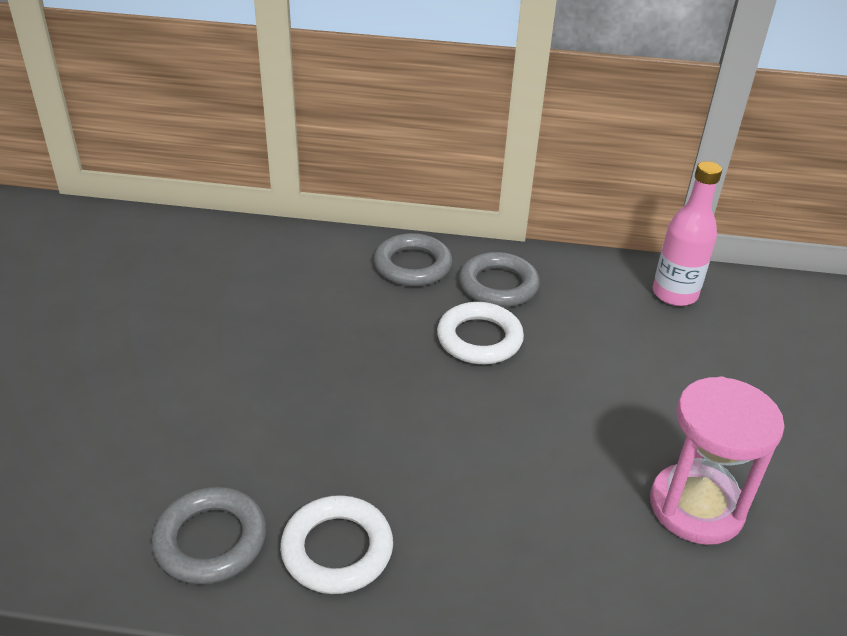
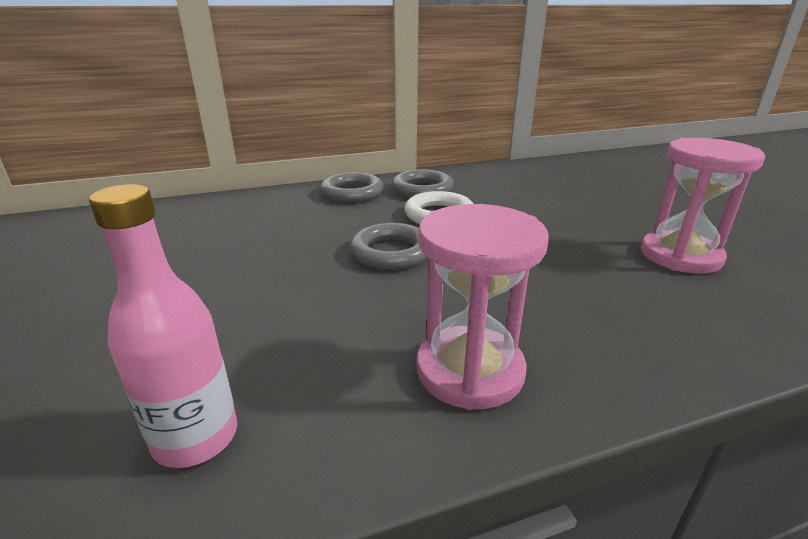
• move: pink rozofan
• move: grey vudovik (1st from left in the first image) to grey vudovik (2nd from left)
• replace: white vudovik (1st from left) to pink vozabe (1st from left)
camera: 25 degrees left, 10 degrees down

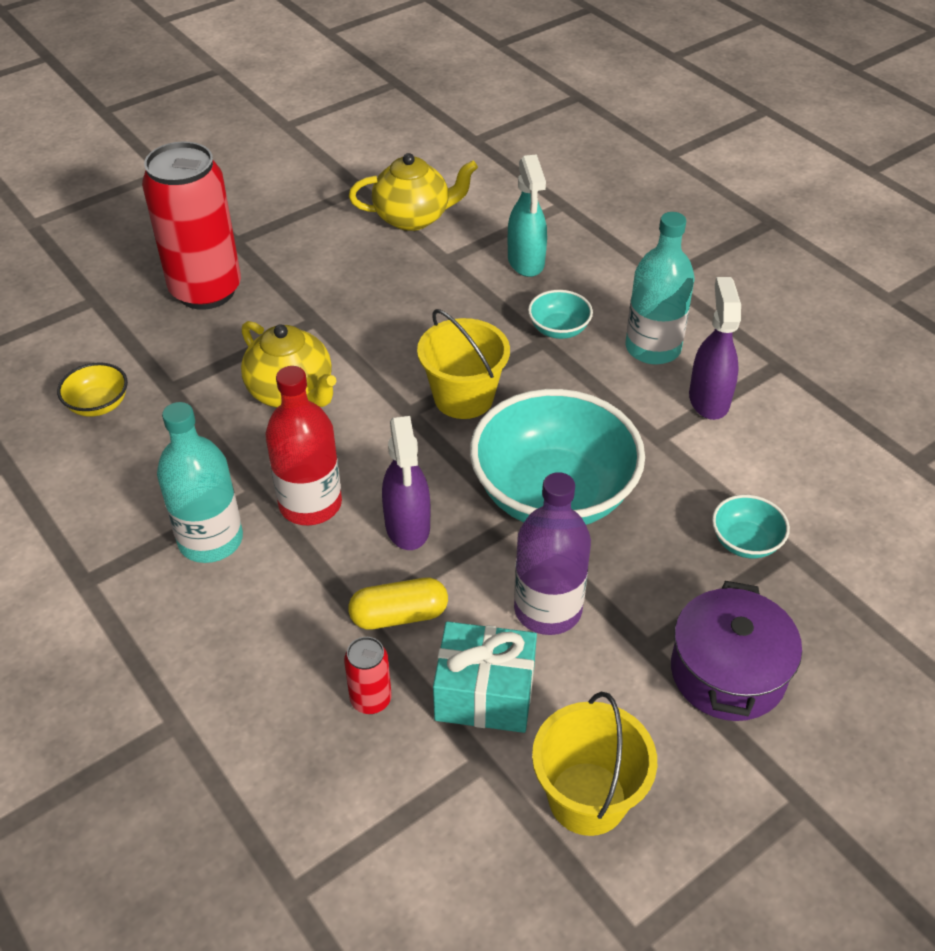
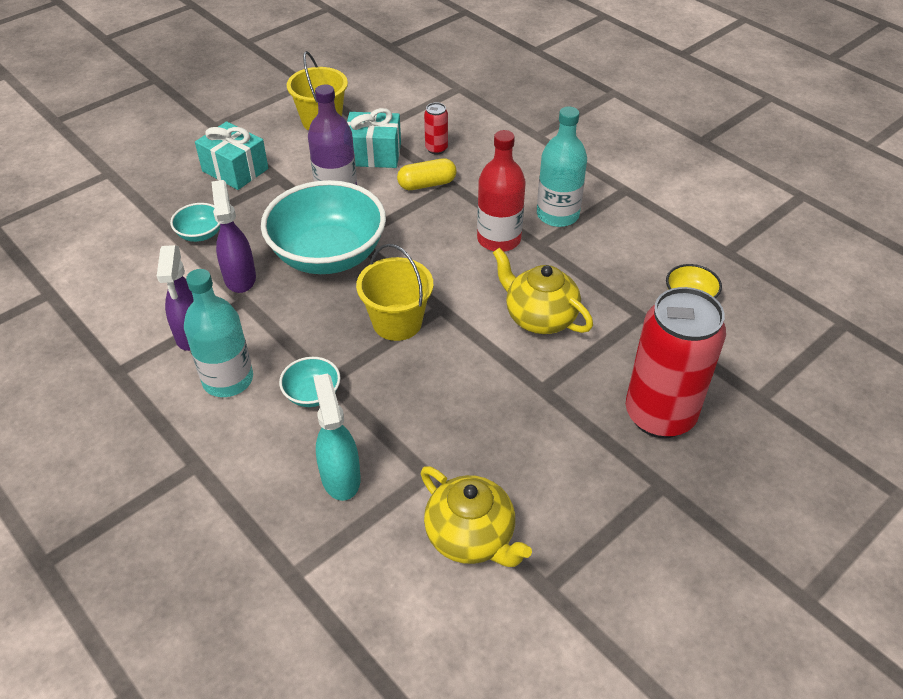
• rotate: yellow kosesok (2nd from left in the first image) 120 degrees counterclockwise
• move: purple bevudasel (1st from left in the first image) to purple bevudasel (2nd from left)
• replace: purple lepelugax to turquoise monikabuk (1st from left)
camera: 175 degrees right, 0 degrees up

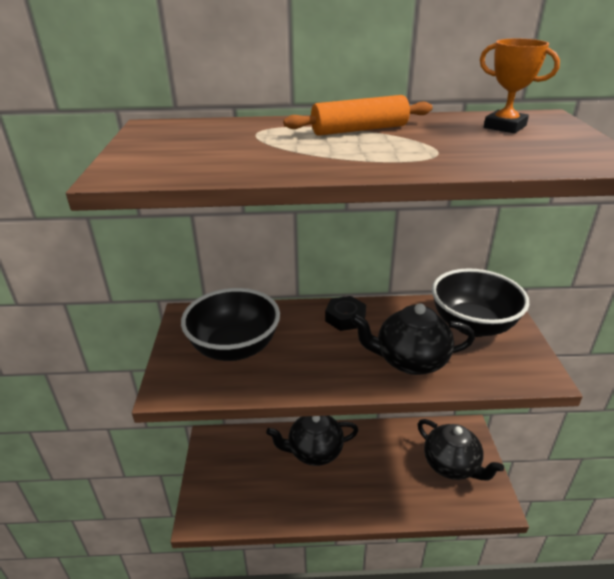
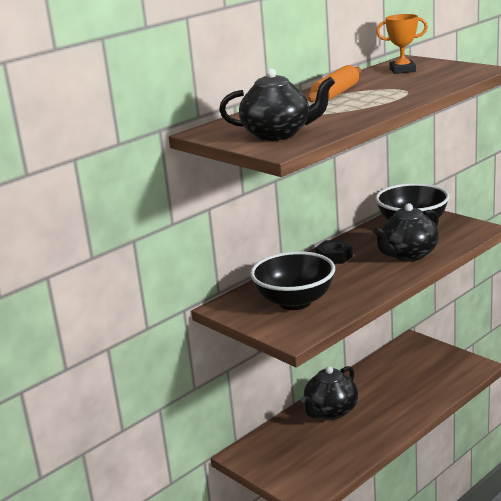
• move: black kosesok (3rd from left in the first image) to black kosesok (1st from left)
camera: 40 degrees left, 10 degrees down

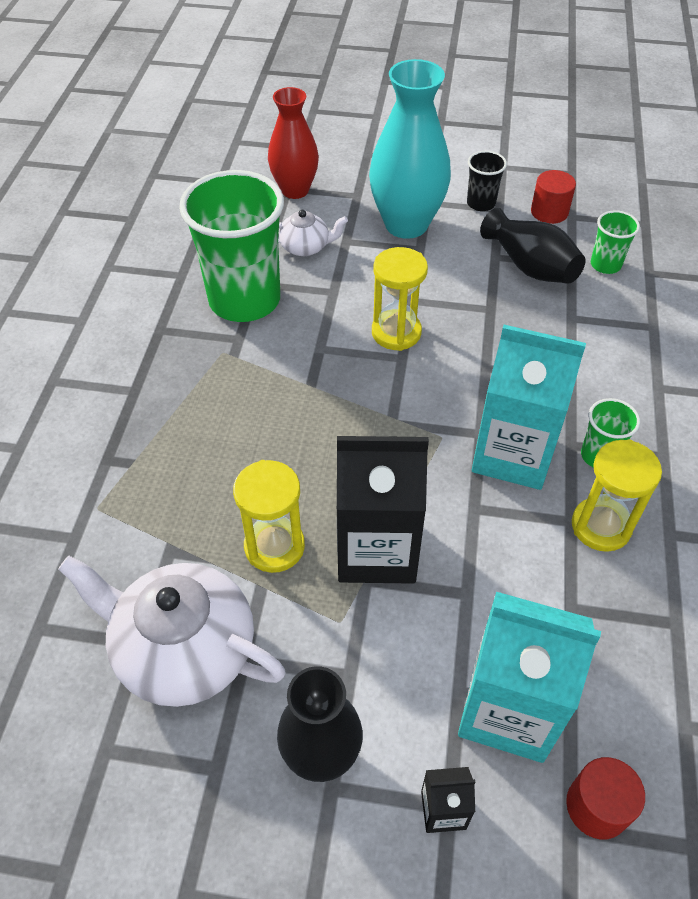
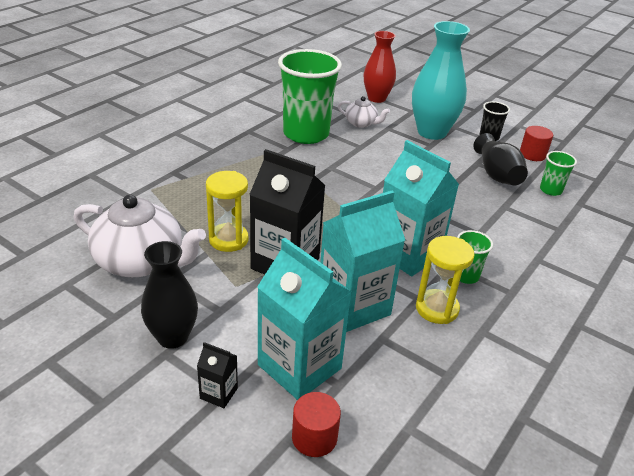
• delete: yellow vozabe (2nd from left)
• rotate: white kosesok (1st from left) 150 degrees clockwise
• insert: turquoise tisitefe (2nd from left)
camera: 25 degrees right, 15 degrees down

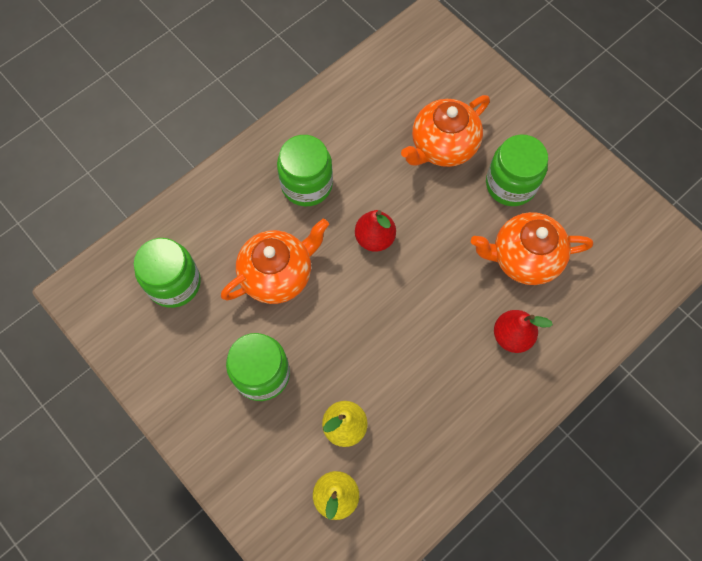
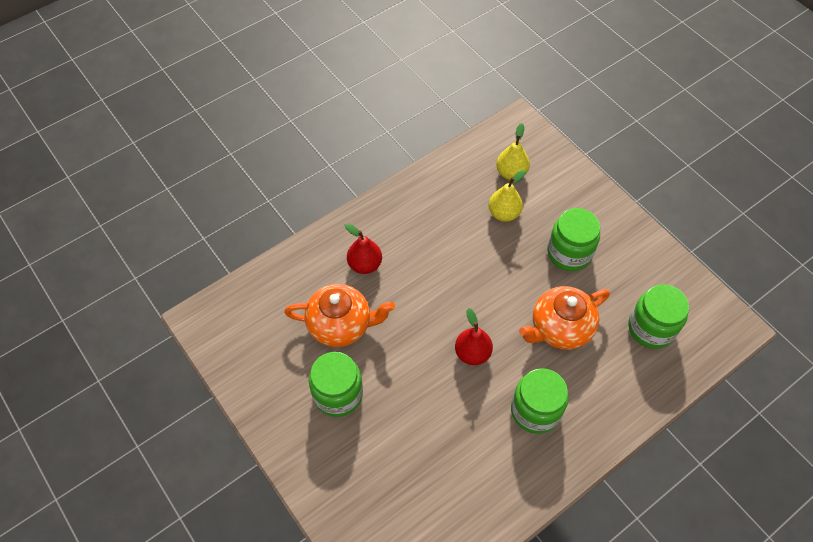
• delete: orange kosesok (2nd from left)
camera: 175 degrees left, 10 degrees down

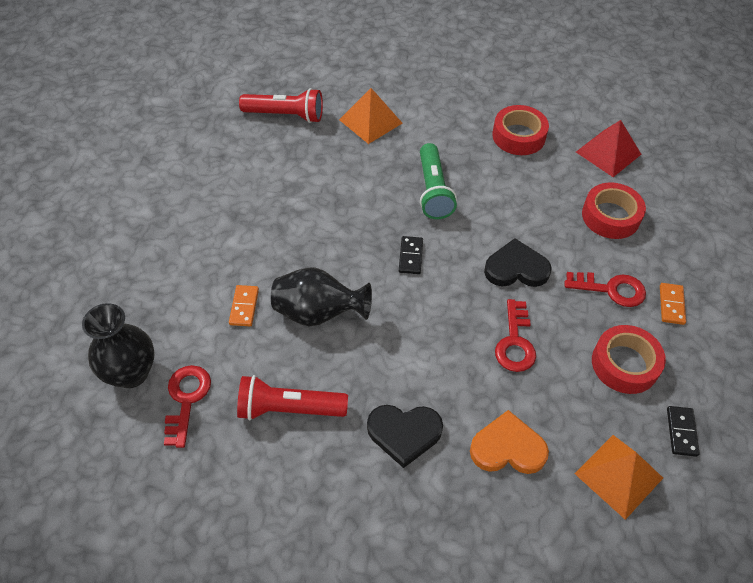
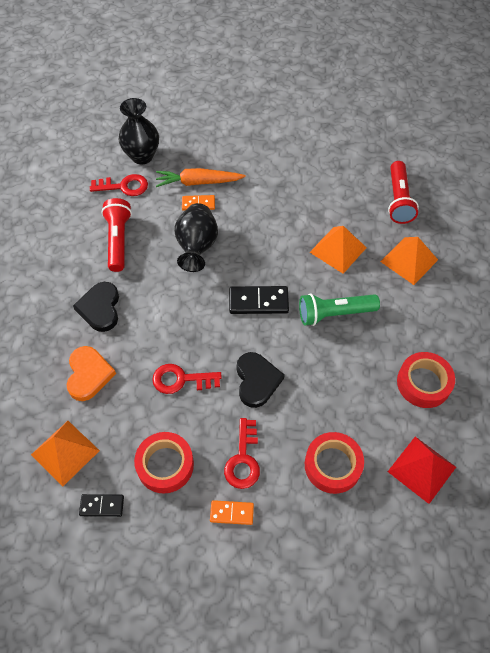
• resize: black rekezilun (1st from left in the first image) x1.63
• insert: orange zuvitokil
• insert: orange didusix (2nd from left)
camera: 85 degrees right, 5 degrees up

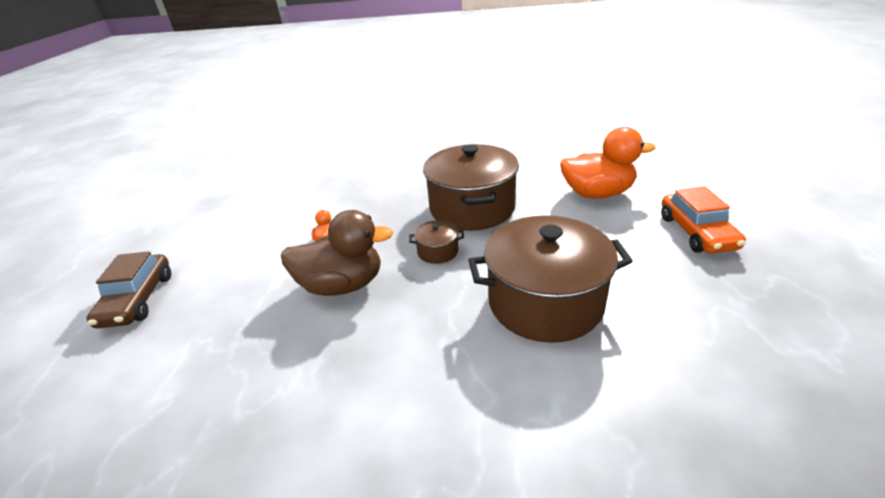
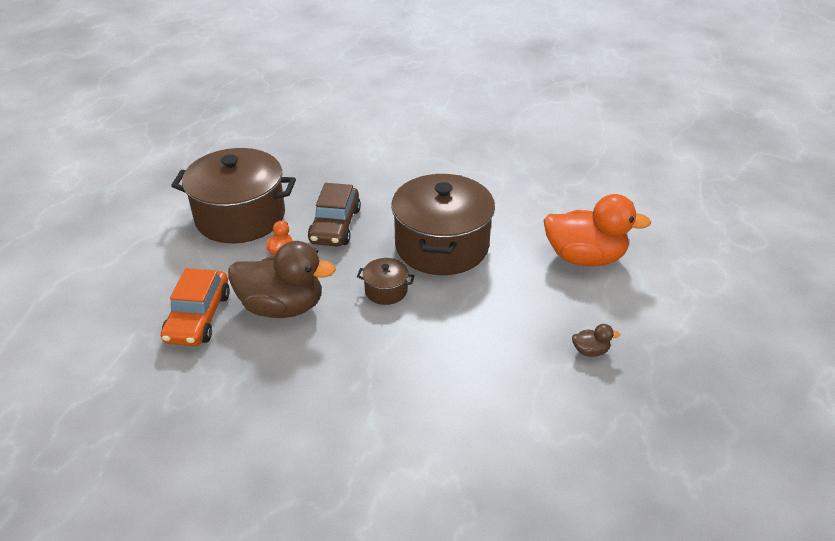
• move: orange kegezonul
• move: brown lepelugax (3rd from left in the first image) to brown lepelugax (1st from left)
• move: brown kegezonul
• insert: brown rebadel (2nd from left)
camera: 10 degrees right, 5 degrees up

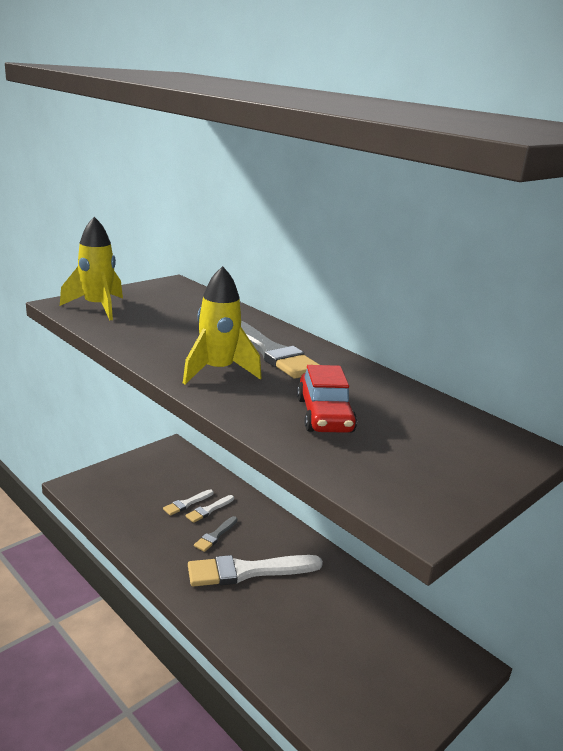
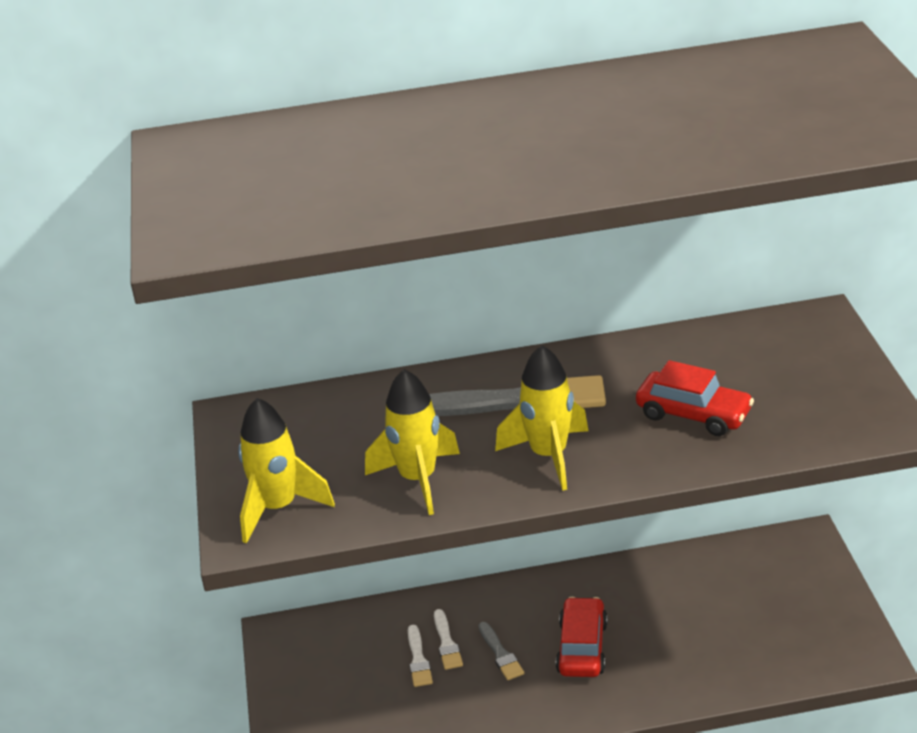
• replace: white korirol (3rd from left) to red kegezonul (1st from left)
• insert: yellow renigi (2nd from left)
camera: 50 degrees left, 10 degrees up

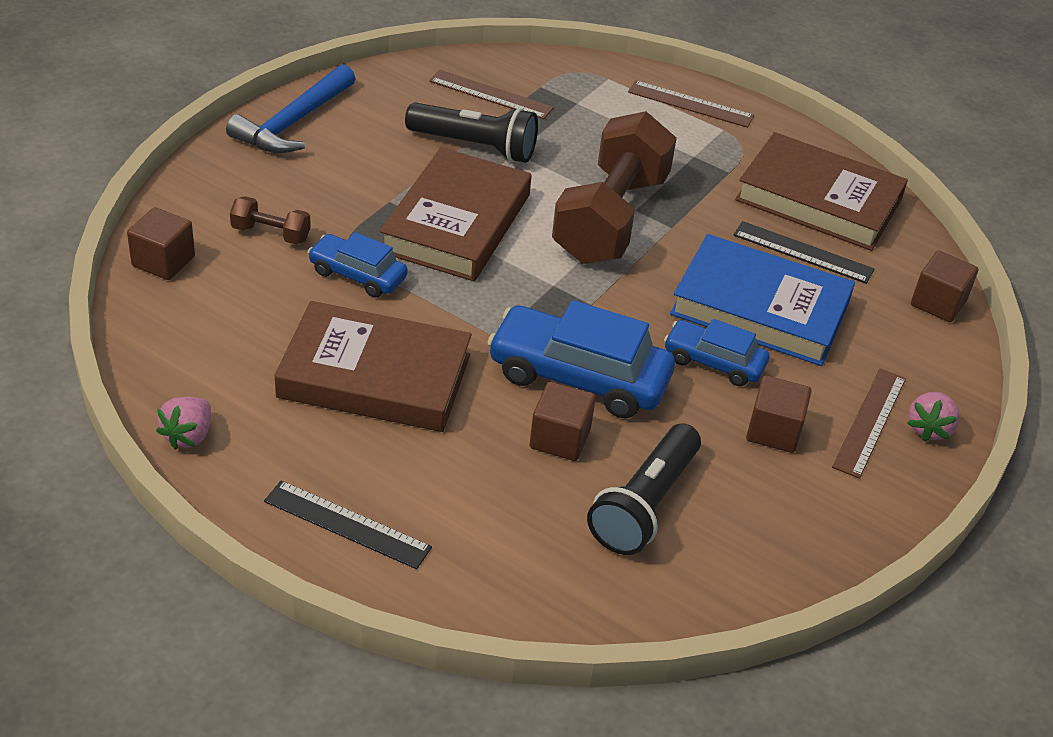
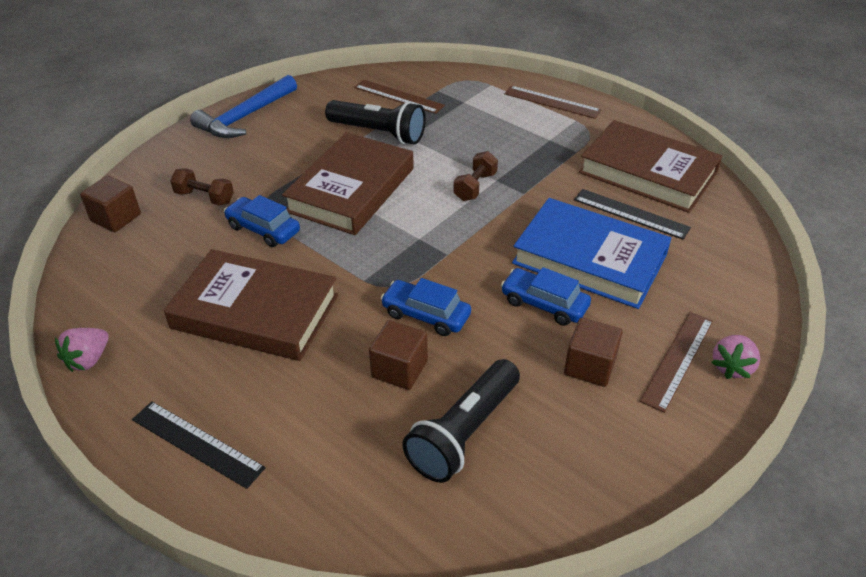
• resize: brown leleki (2nd from left) x0.42
• delete: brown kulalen (4th from left)
• resize: blue kegezonul (2nd from left) x0.58
camera: 10 degrees right, 0 degrees up

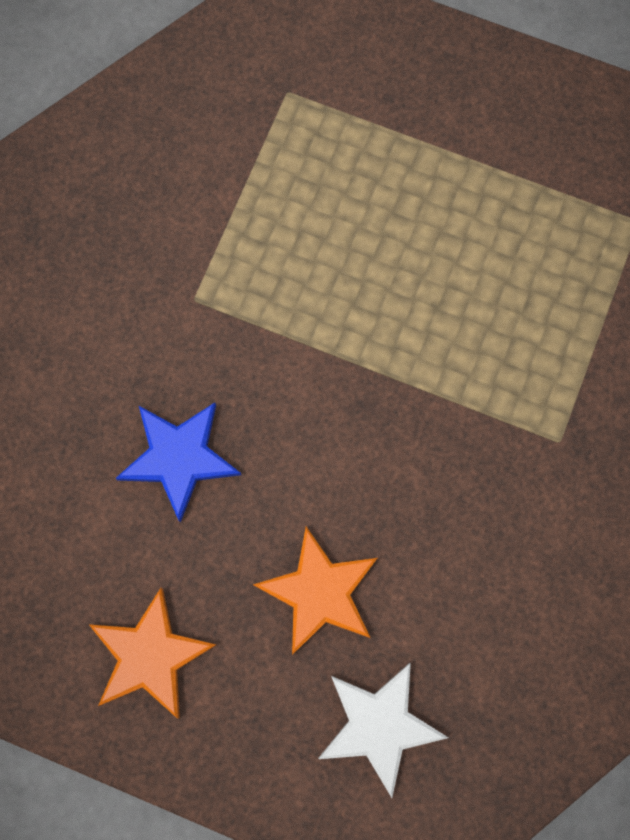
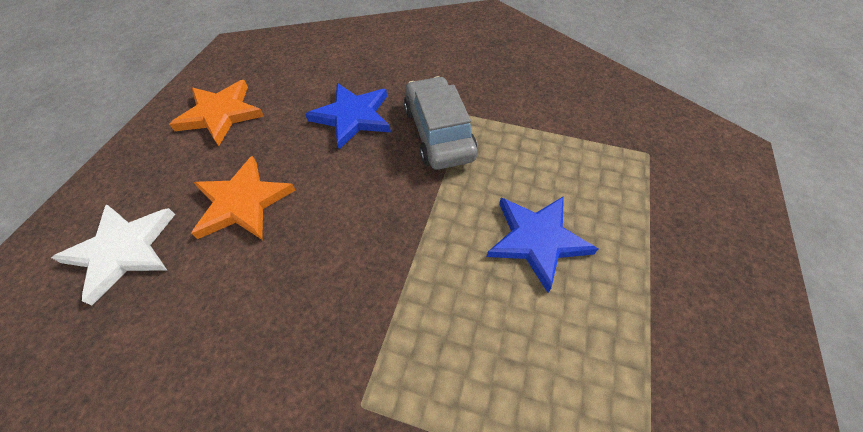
• insert: grey kegezonul
• insert: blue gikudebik (2nd from left)
camera: 85 degrees right, 20 degrees down

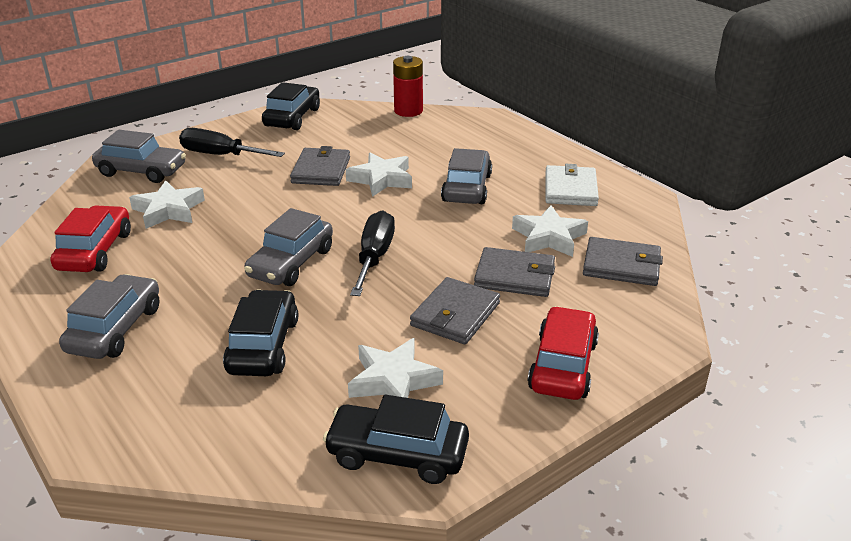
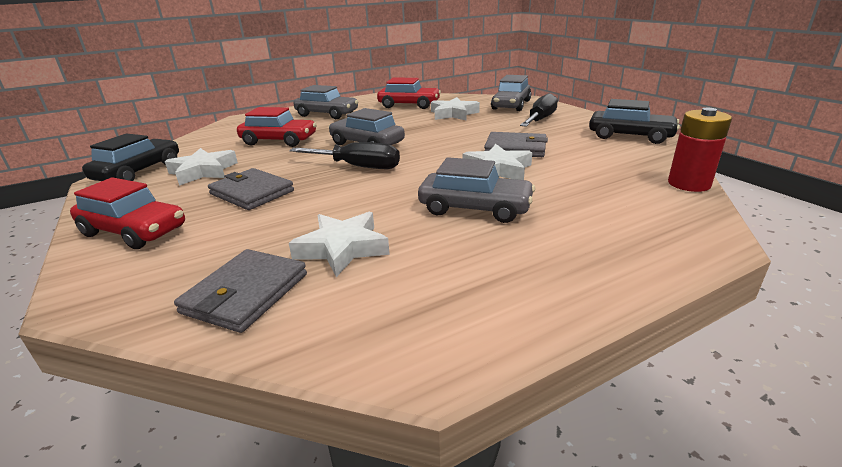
• delete: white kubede
• delete: grey kubede (3rd from left)
• recolor: black kegezonul (1st from left) to red kegezonul (2nd from left)
camera: 100 degrees right, 5 degrees down

